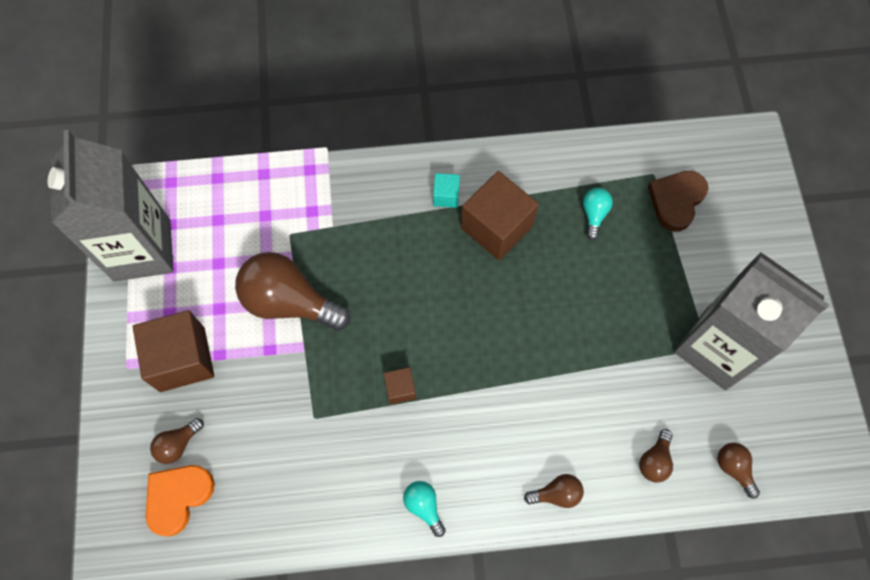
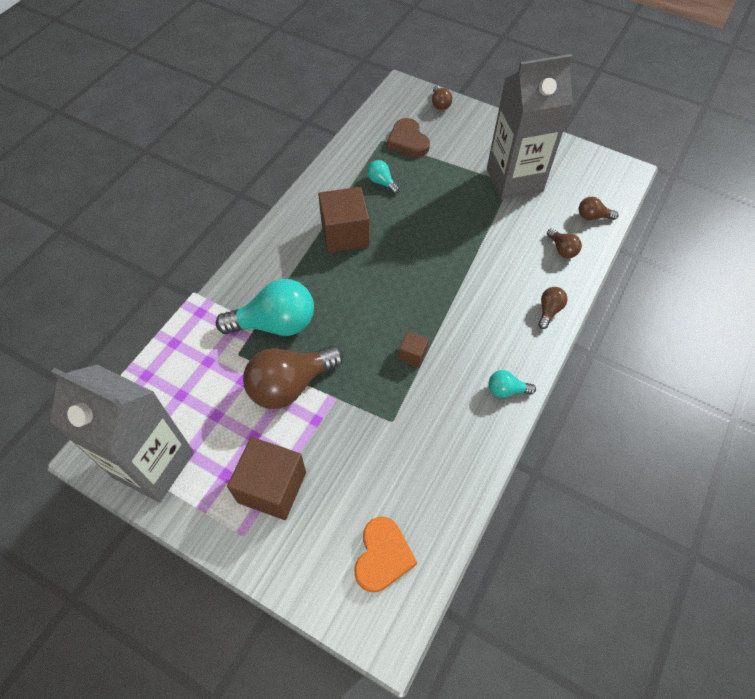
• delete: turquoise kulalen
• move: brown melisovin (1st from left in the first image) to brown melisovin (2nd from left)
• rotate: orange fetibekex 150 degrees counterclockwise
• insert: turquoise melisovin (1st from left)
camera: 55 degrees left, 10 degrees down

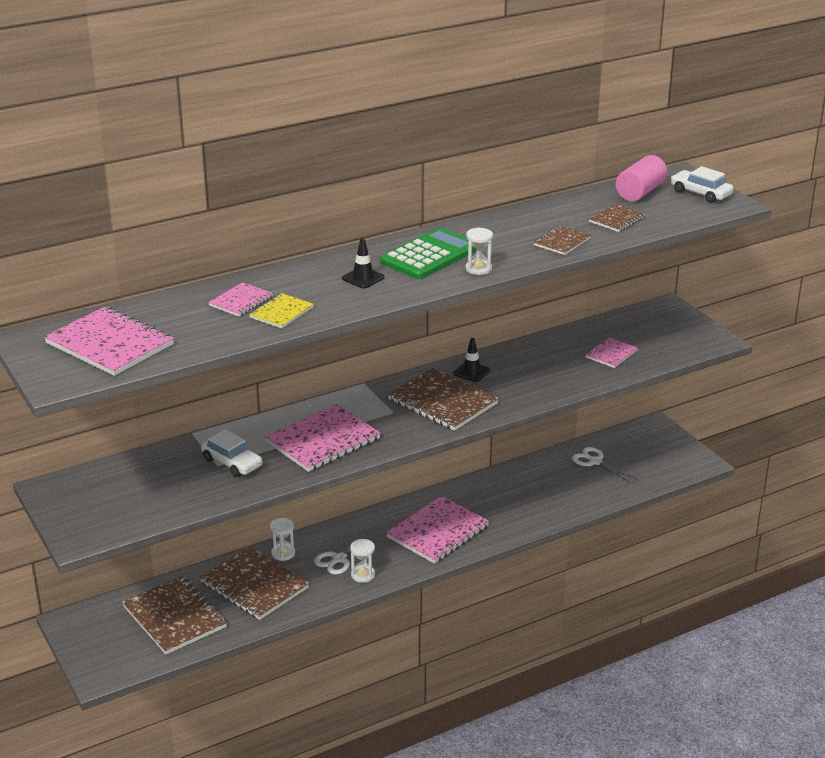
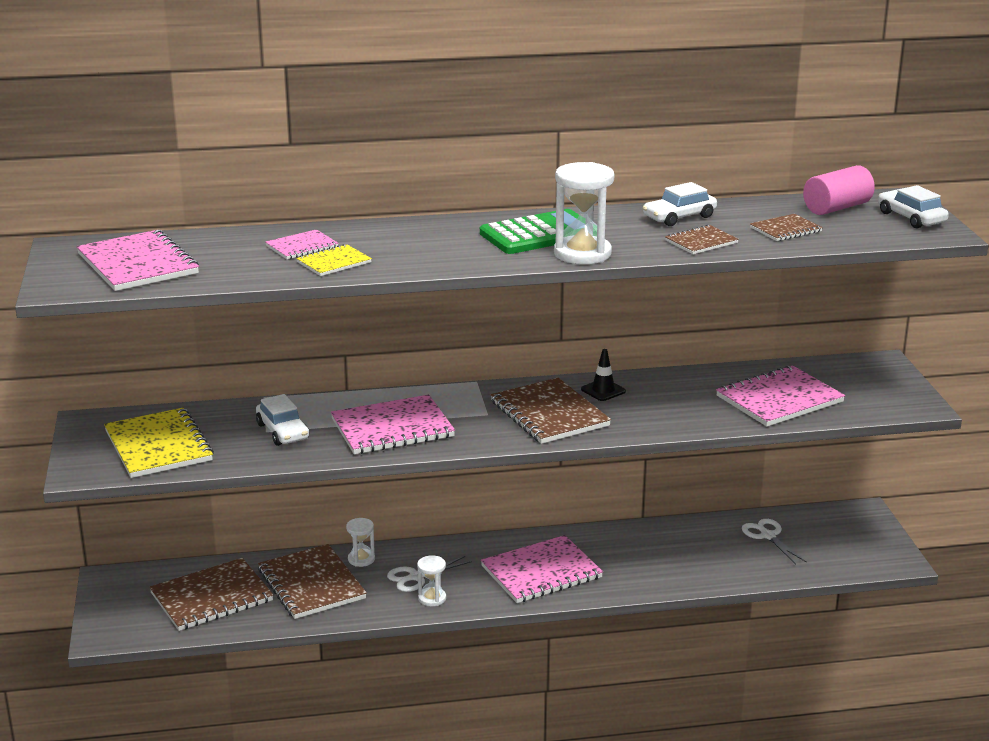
• resize: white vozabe (3rd from left) x1.85
• delete: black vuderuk (1st from left)
• resize: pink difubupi (5th from left) x1.88
• rotate: brown difubupi (1st from left) 75 degrees clockwise
• insert: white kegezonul (2nd from left)
• insert: yellow difubupi (1st from left)
camera: 20 degrees right, 5 degrees down

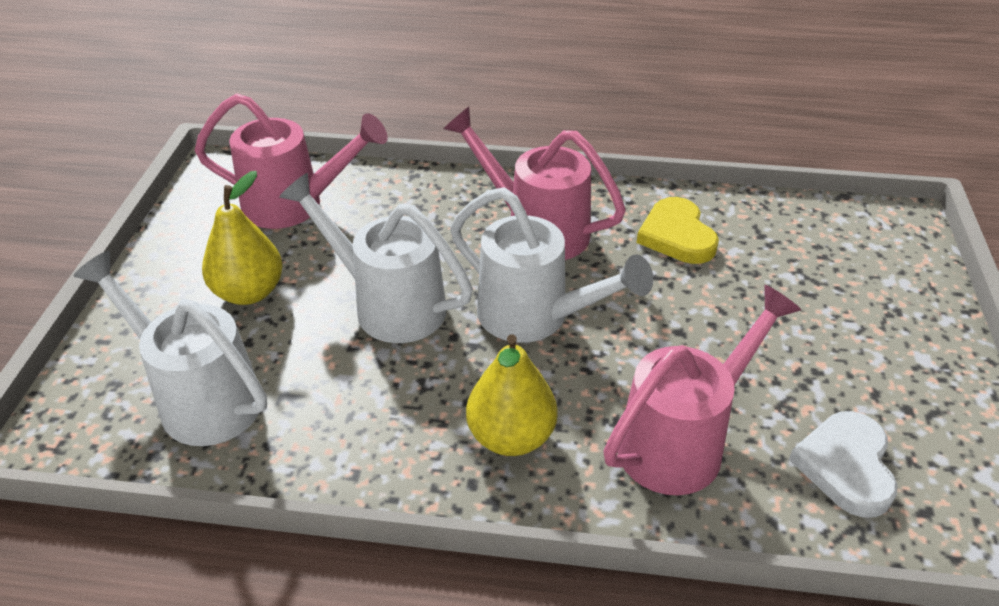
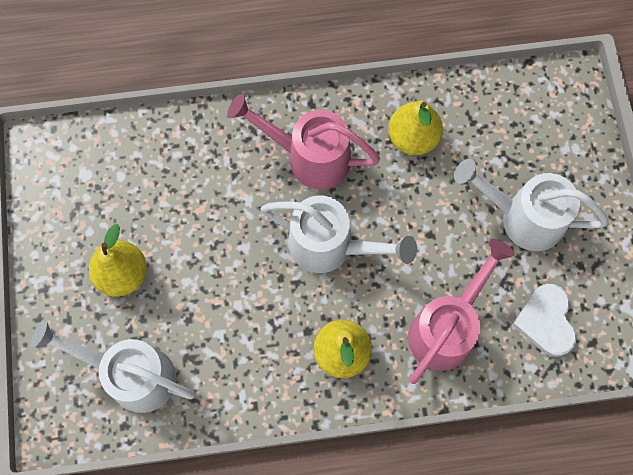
• delete: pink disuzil (1st from left)
• move: white disuzil (2nd from left in the first image) to white disuzil (3rd from left)
• replace: yellow fetibekex to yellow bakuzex (3rd from left)
camera: 15 degrees left, 30 degrees up

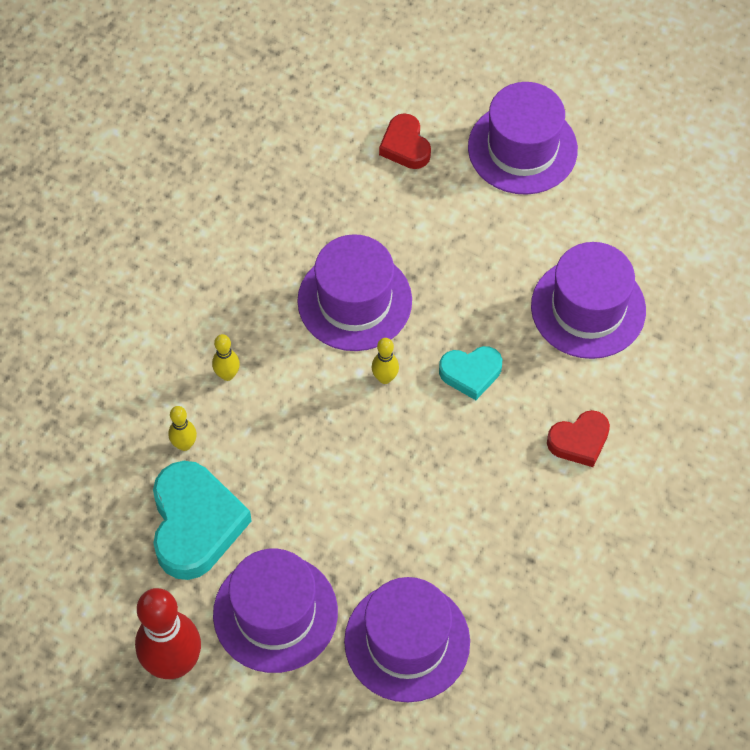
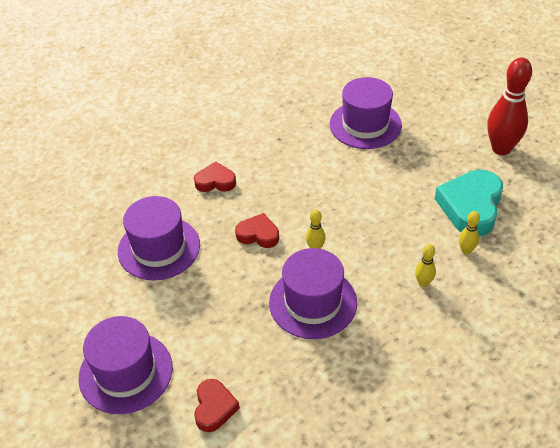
• recolor: turquoise fetibekex (2nd from left) to red fetibekex (3rd from left)
• delete: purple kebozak (1st from left)
camera: 155 degrees left, 15 degrees down

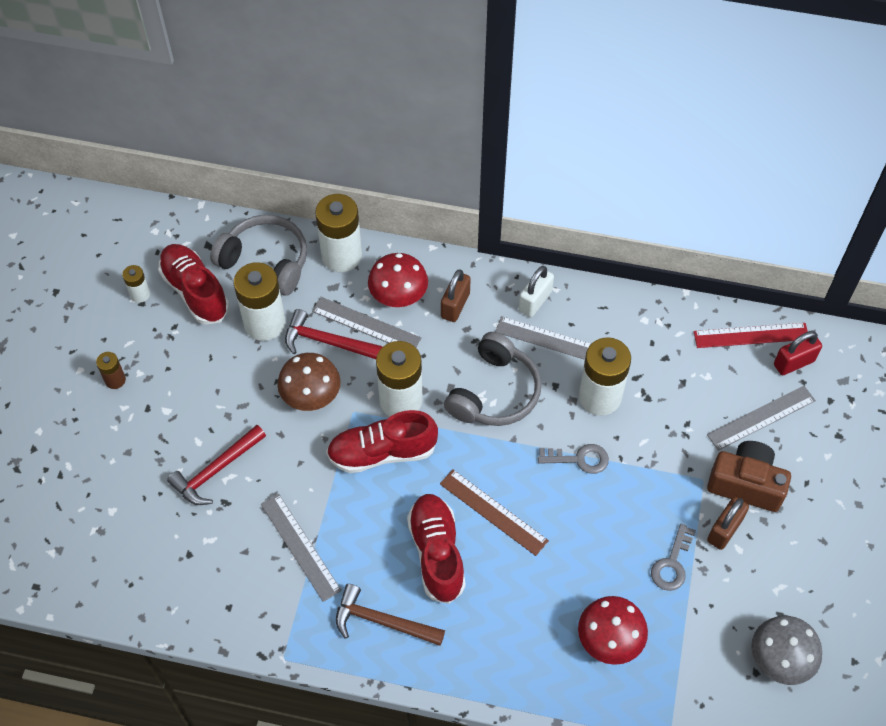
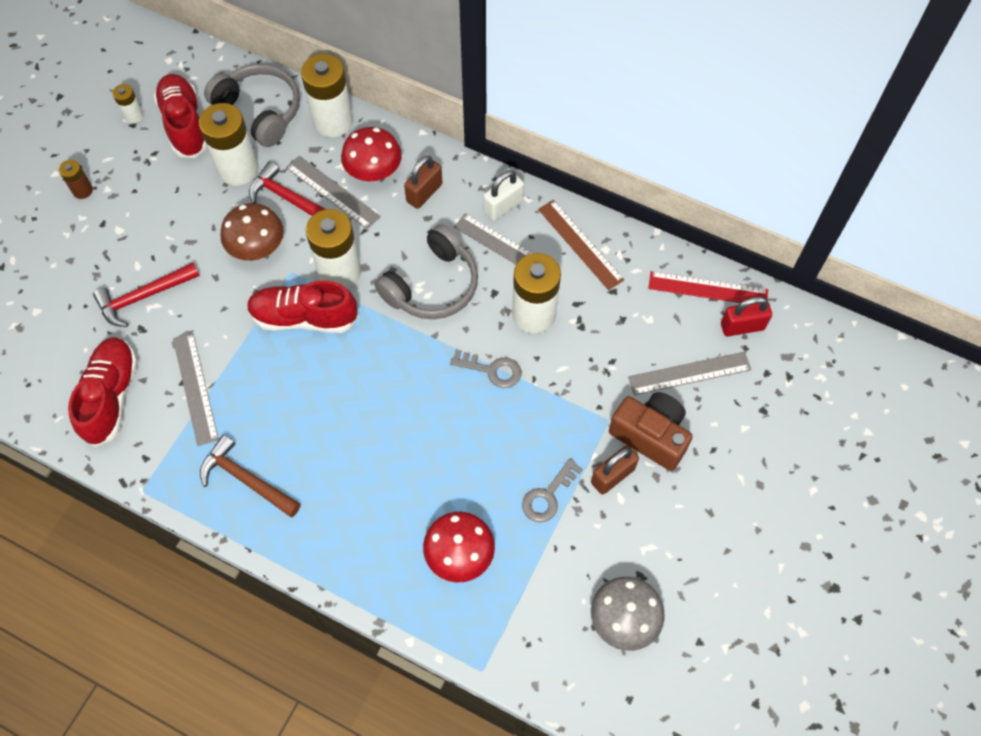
• move: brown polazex
• move: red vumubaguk (3rd from left in the first image) to red vumubaguk (1st from left)
camera: 15 degrees right, 5 degrees up

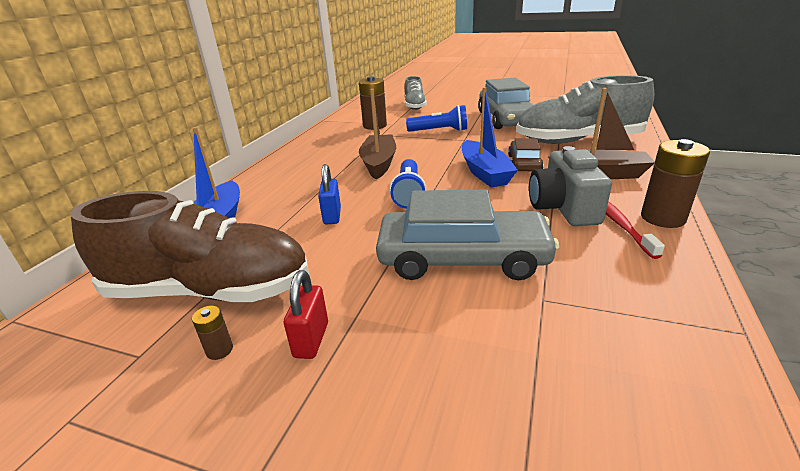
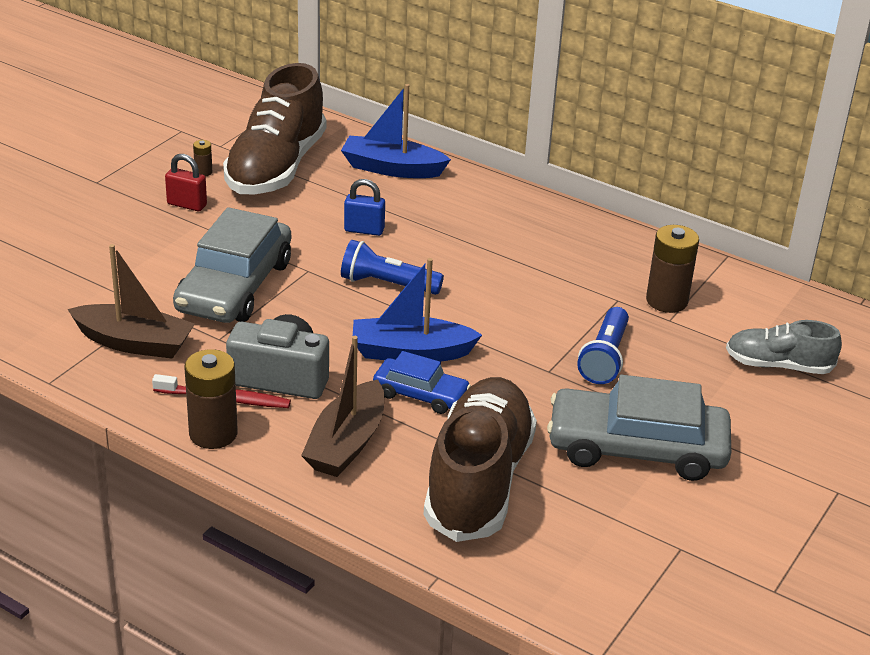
• recolor: grey vumubaguk (2nd from left) to brown vumubaguk (2nd from left)
• move: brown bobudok (1st from left)
• recolor: brown kegezonul to blue kegezonul
camera: 100 degrees right, 5 degrees up

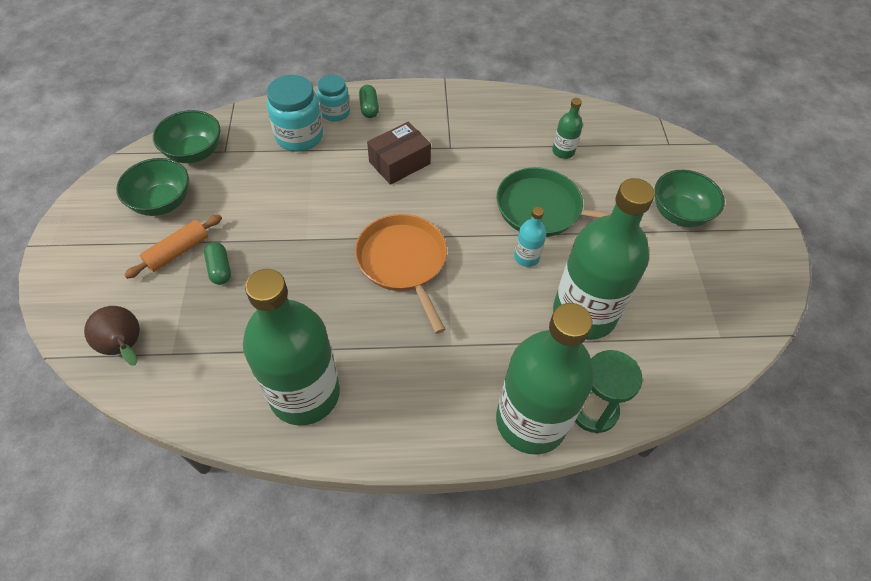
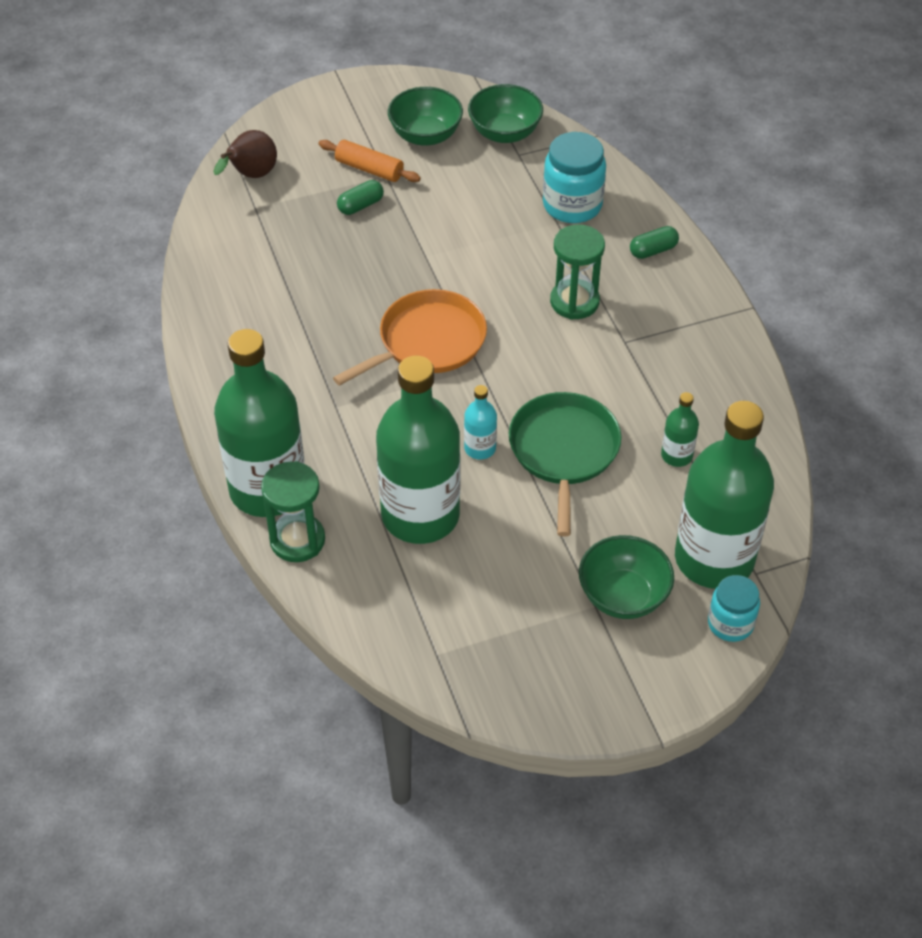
• move: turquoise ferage (2nd from left)
• replace: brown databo to green vozabe (2nd from left)
• move: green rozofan (1st from left in the first image) to green rozofan (4th from left)
camera: 75 degrees right, 5 degrees down

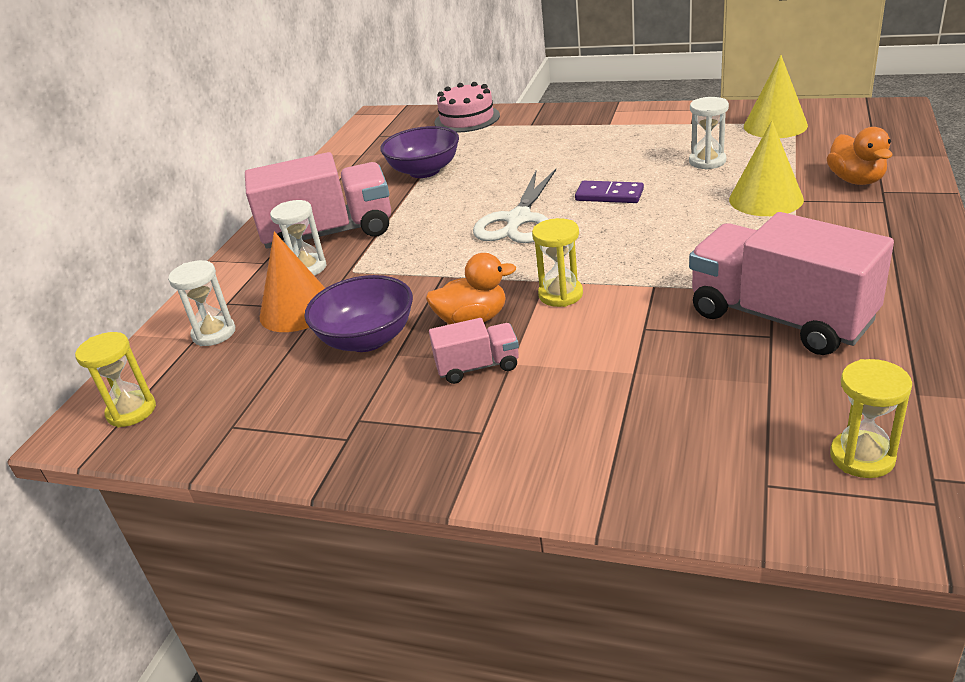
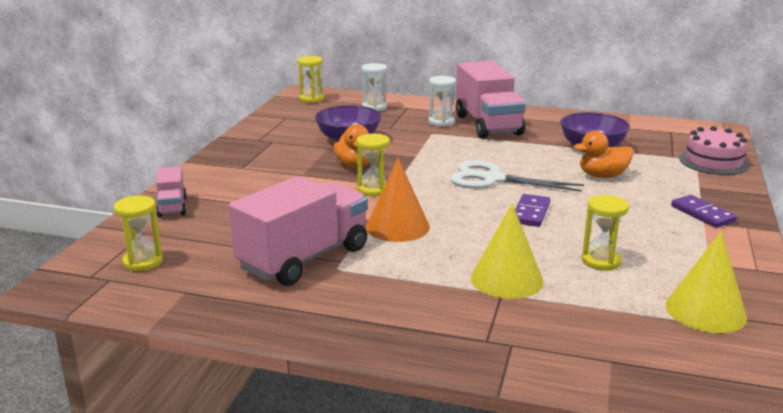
• recolor: white vozabe (3rd from left) to yellow vozabe (4th from left)
• move: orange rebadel (2nd from left)
• move: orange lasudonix
• move: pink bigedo (2nd from left in the first image) to pink bigedo (1st from left)
• insert: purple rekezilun (2nd from left)
camera: 85 degrees right, 10 degrees down

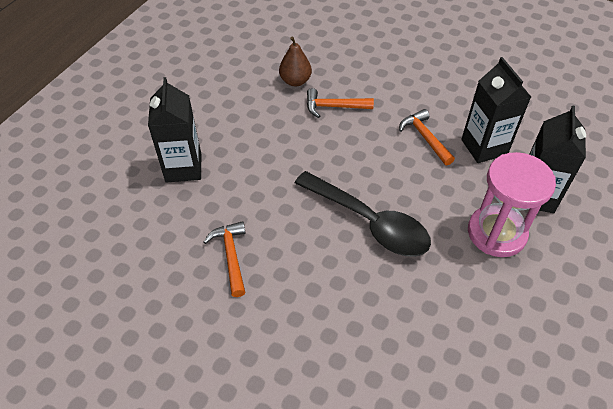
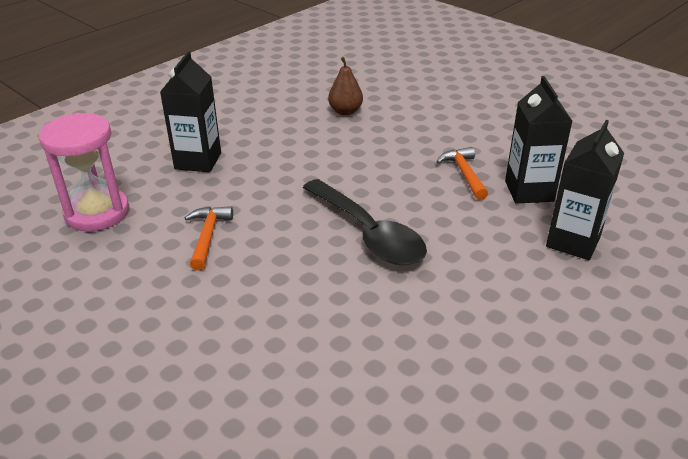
• delete: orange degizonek (2nd from left)
• move: pink vozabe
camera: 15 degrees right, 15 degrees down

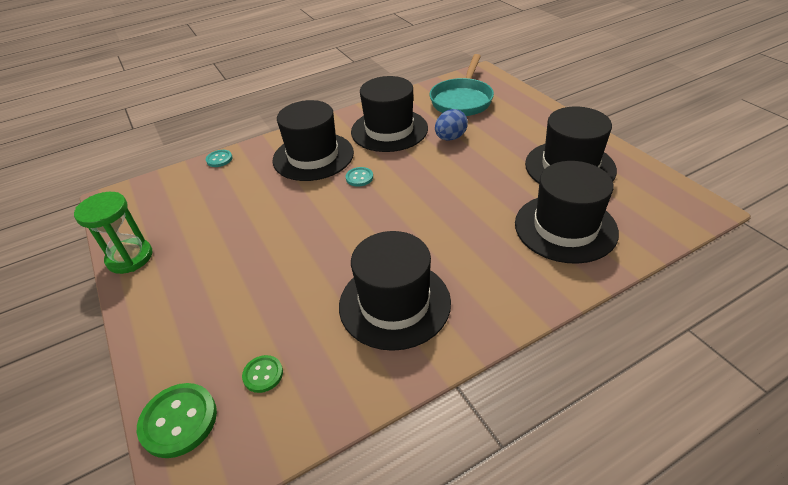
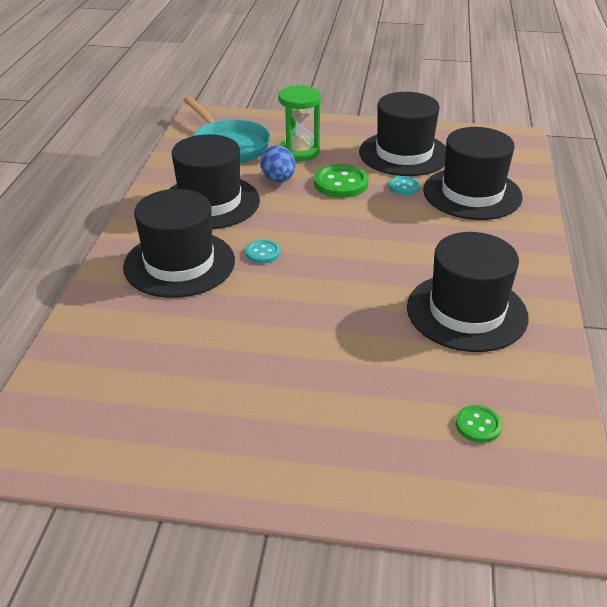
• move: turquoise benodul (1st from left in the first image) to turquoise benodul (2nd from left)
• move: green vozabe
• move: green benodul (1st from left)
camera: 55 degrees left, 5 degrees down

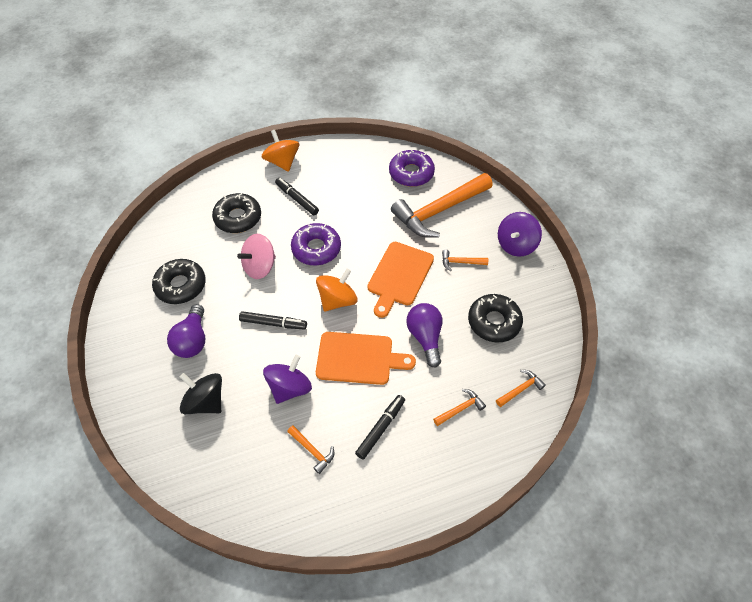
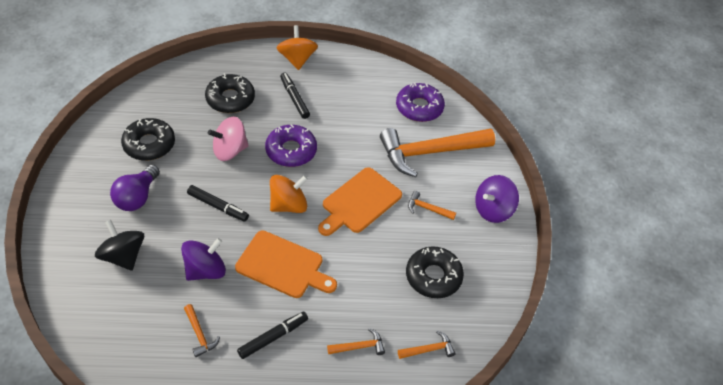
• delete: purple melisovin (2nd from left)
camera: 15 degrees right, 5 degrees down

